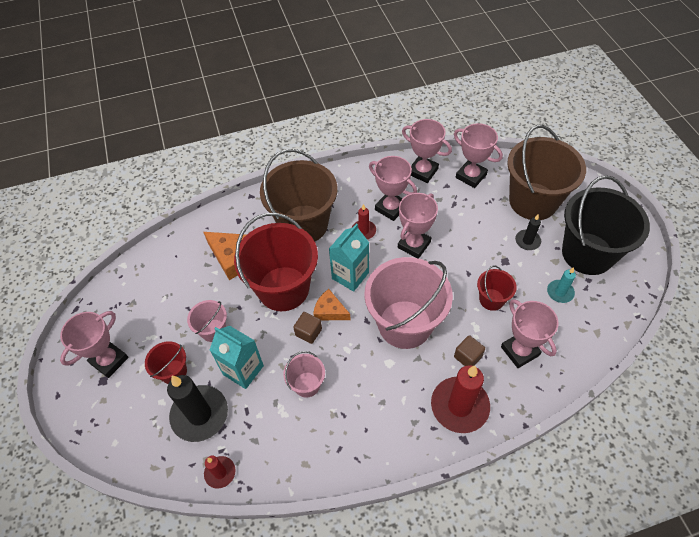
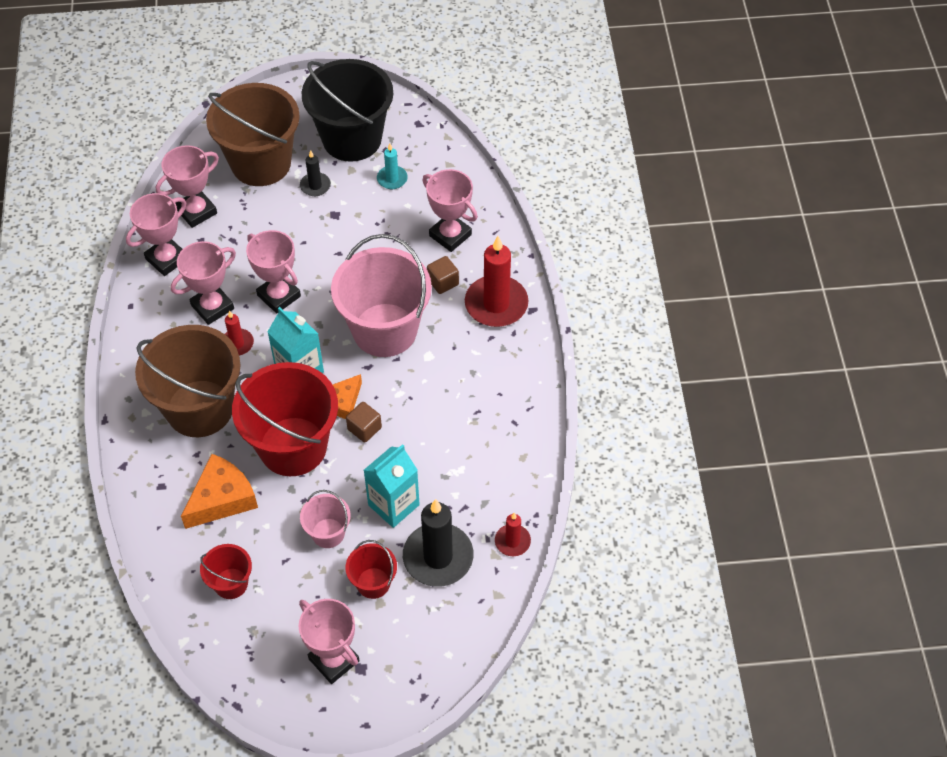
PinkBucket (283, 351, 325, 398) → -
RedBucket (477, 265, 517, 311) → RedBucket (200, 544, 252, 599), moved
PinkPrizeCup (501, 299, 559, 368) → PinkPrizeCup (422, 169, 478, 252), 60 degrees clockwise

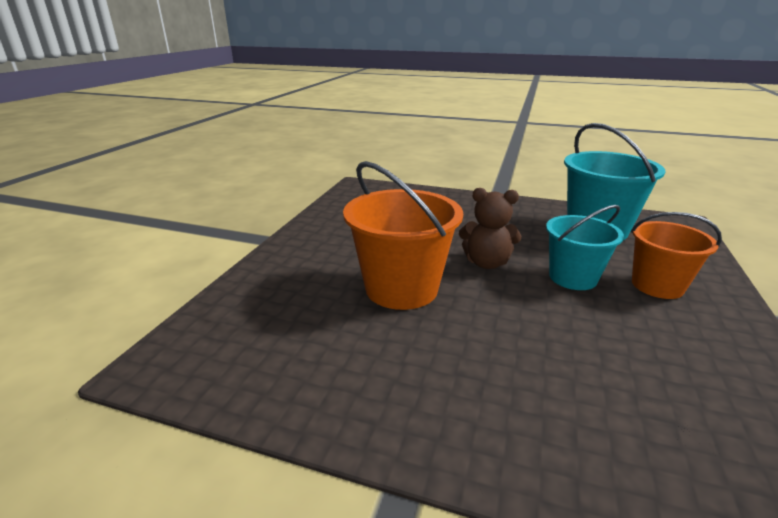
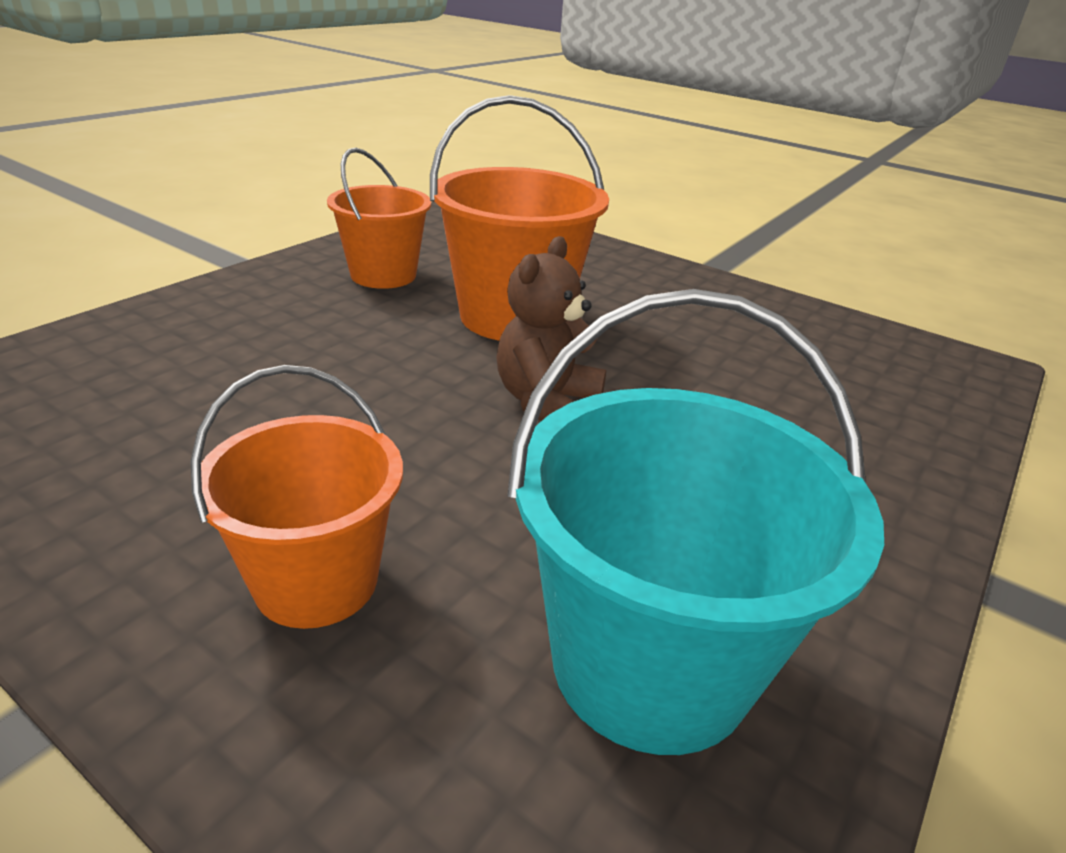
TealBucket (546, 205, 624, 290) → -
- → OrangeBucket (327, 148, 431, 289)

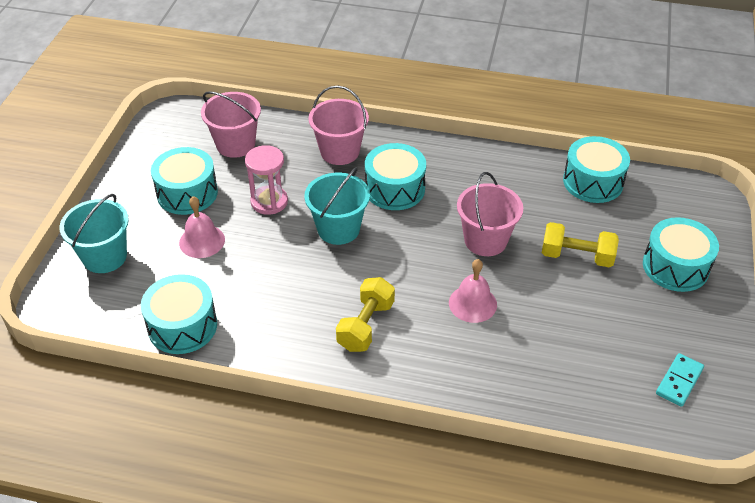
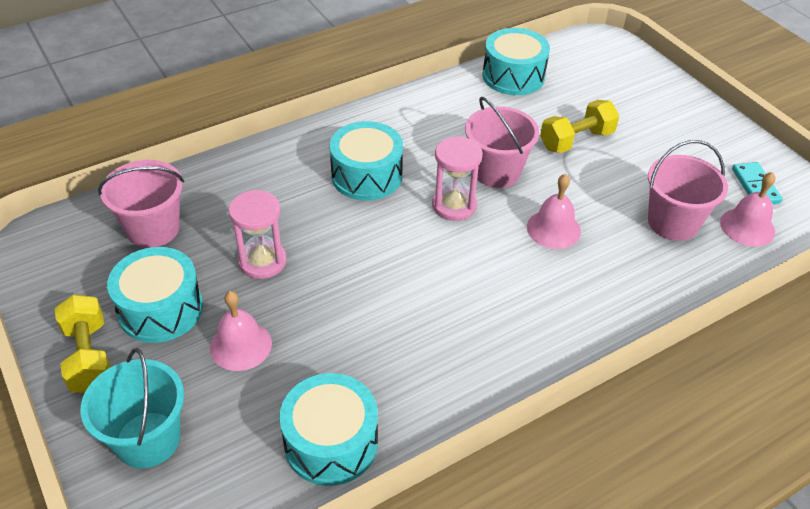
TealBucket (304, 167, 370, 245) → -
TealToyDrum (643, 217, 719, 292) → -
- → PinkHourglass (432, 136, 483, 221)
- → PinkBell (720, 172, 776, 247)
PinkBucket (309, 86, 369, 165) → PinkBucket (648, 140, 728, 241), moved
BrightYellowHandWeight (336, 277, 395, 352) → BrightYellowHandWeight (55, 295, 111, 393), moved

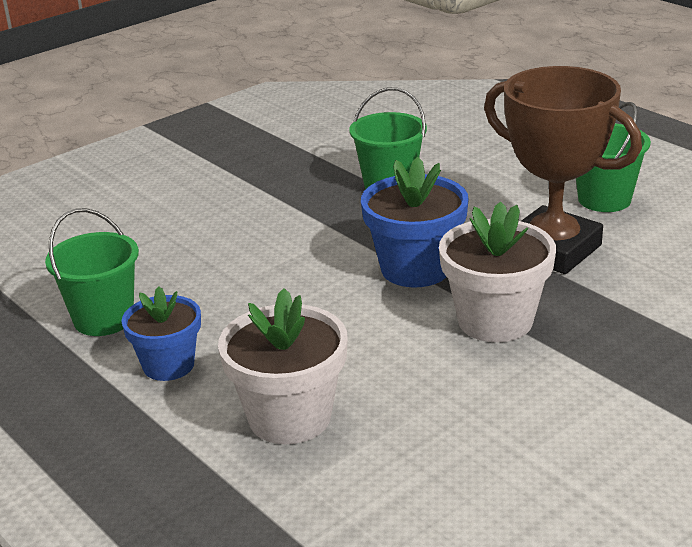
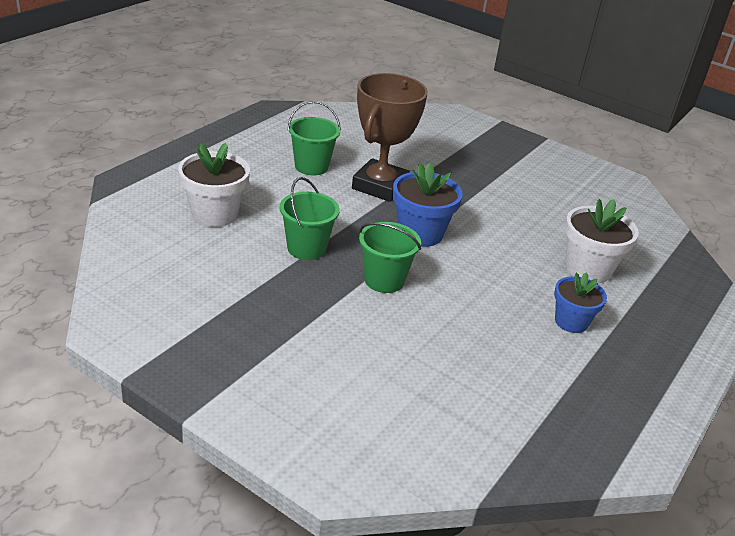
EmeraldBucket (45, 208, 139, 336) → EmeraldBucket (359, 222, 421, 293), moved
SnowWhitePottedPlant (439, 201, 556, 342) → SnowWhitePottedPlant (178, 143, 250, 227), moved

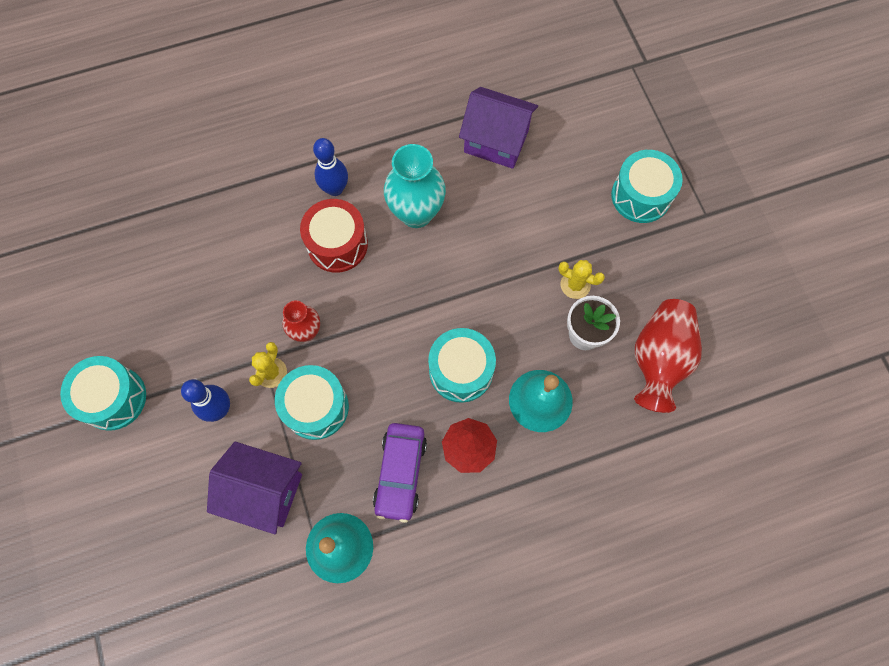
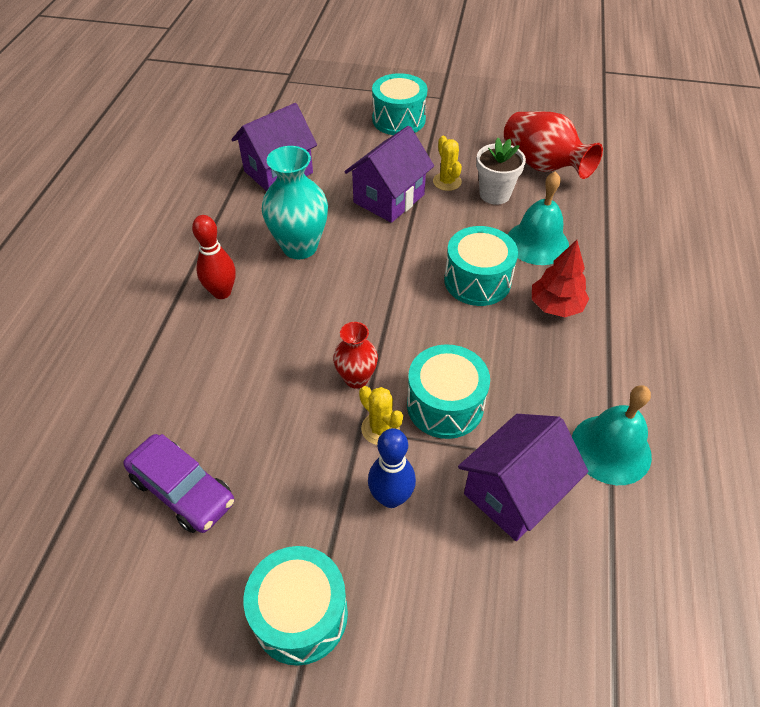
RedToyDrum (300, 199, 368, 273) → -
- → RoyalPurpleCottage (344, 126, 434, 223)
RoyalPurpleCar (373, 423, 427, 523) → RoyalPurpleCar (123, 434, 234, 533), moved
BlueTenpin (313, 138, 348, 196) → RedTenpin (192, 215, 236, 299)
BrightYellowPricklyPlant (558, 260, 605, 299) → BrightYellowPricklyPlant (433, 136, 462, 191), 75 degrees counterclockwise

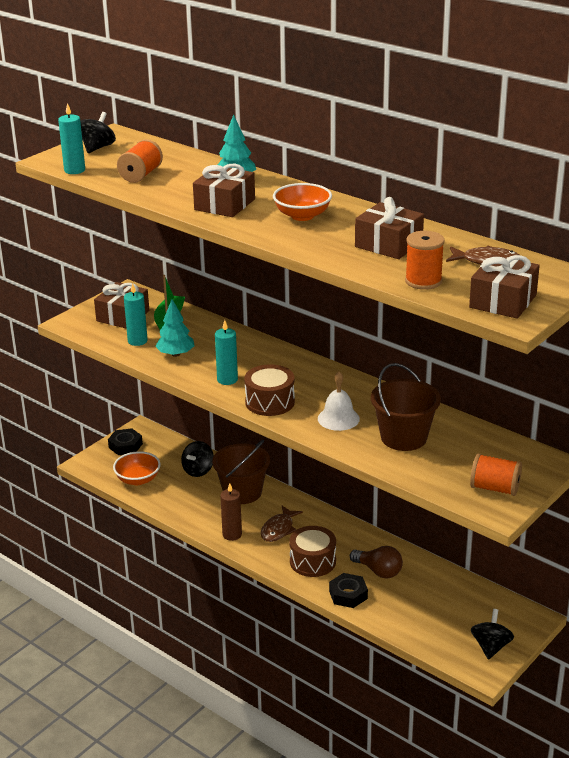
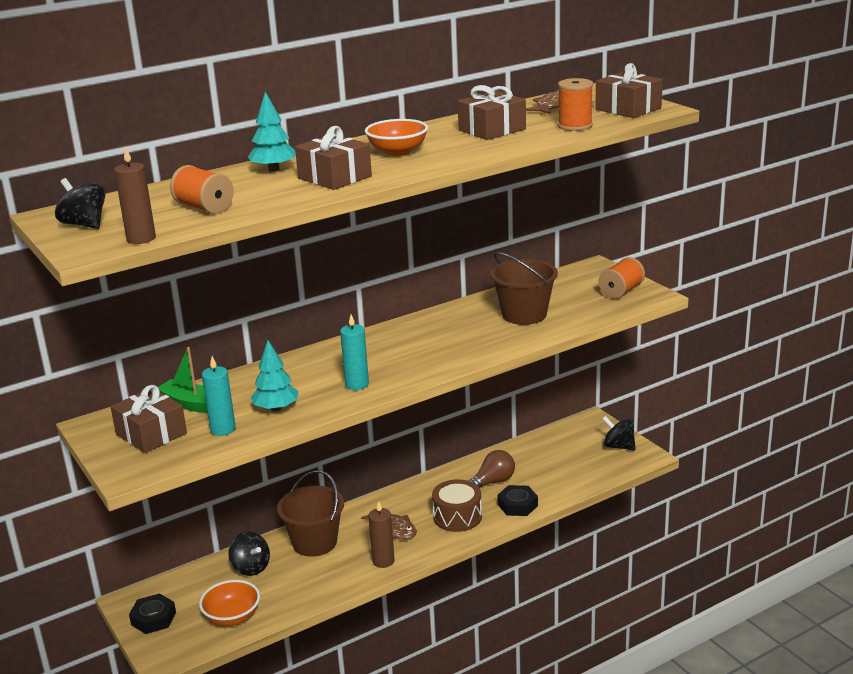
RussetToyDrum (244, 364, 295, 416) → -
SnowWhiteBell (318, 372, 360, 431) → -
TealWaxCandle (58, 103, 85, 174) → RussetWaxCandle (114, 146, 156, 244)

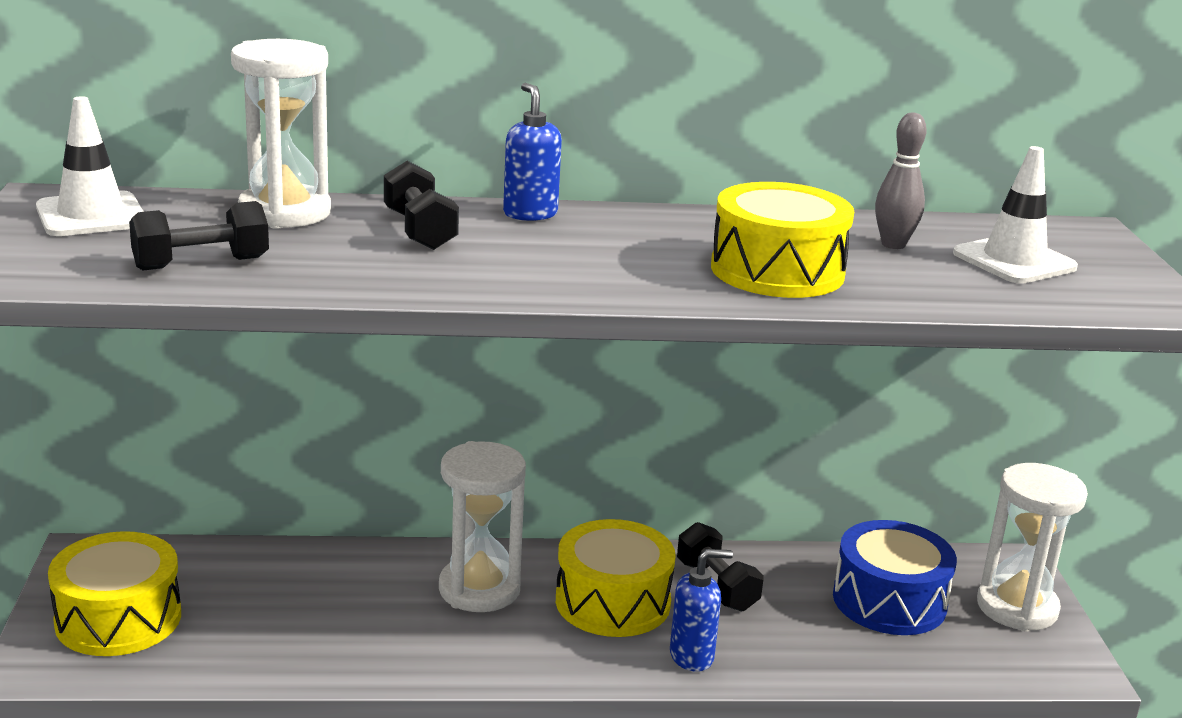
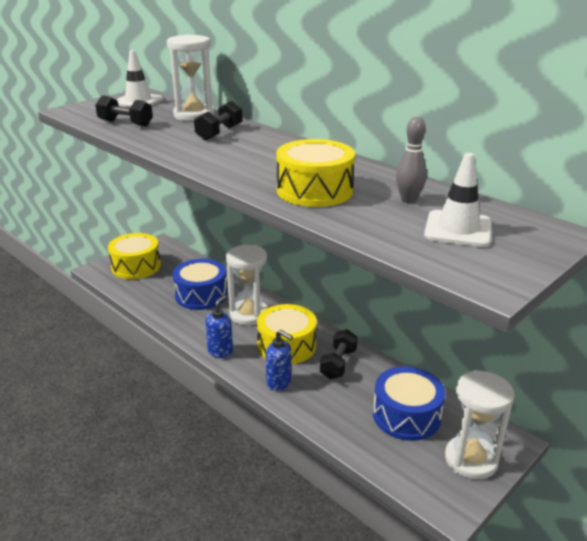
- → BlueToyDrum (173, 259, 227, 310)
BlueSoapPump (503, 83, 562, 221) → BlueSoapPump (205, 295, 233, 358), moved

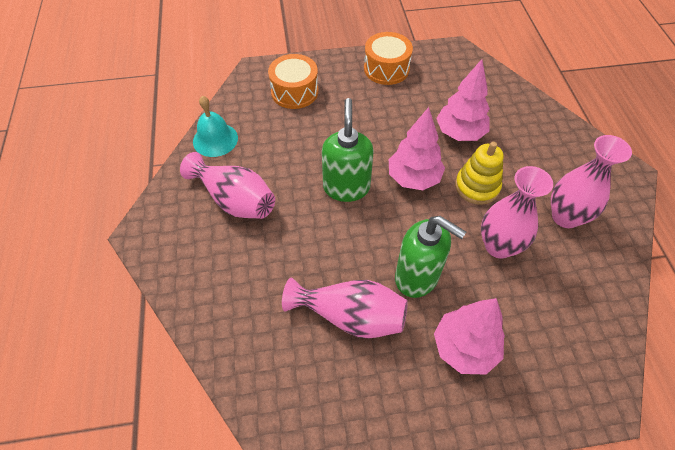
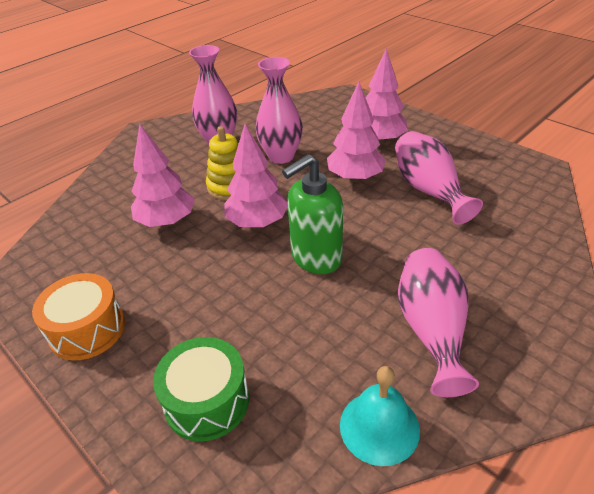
EmeraldSoapPump (395, 216, 466, 298) → PinkTree (327, 82, 386, 182)
OrangeToyDrum (268, 54, 318, 109) → EmeraldToyDrum (153, 337, 249, 442)

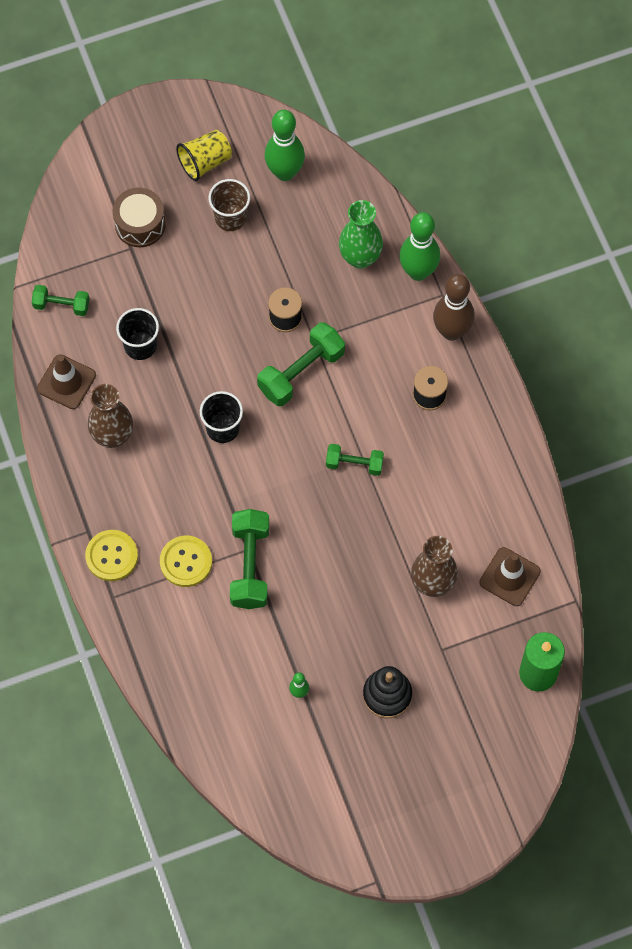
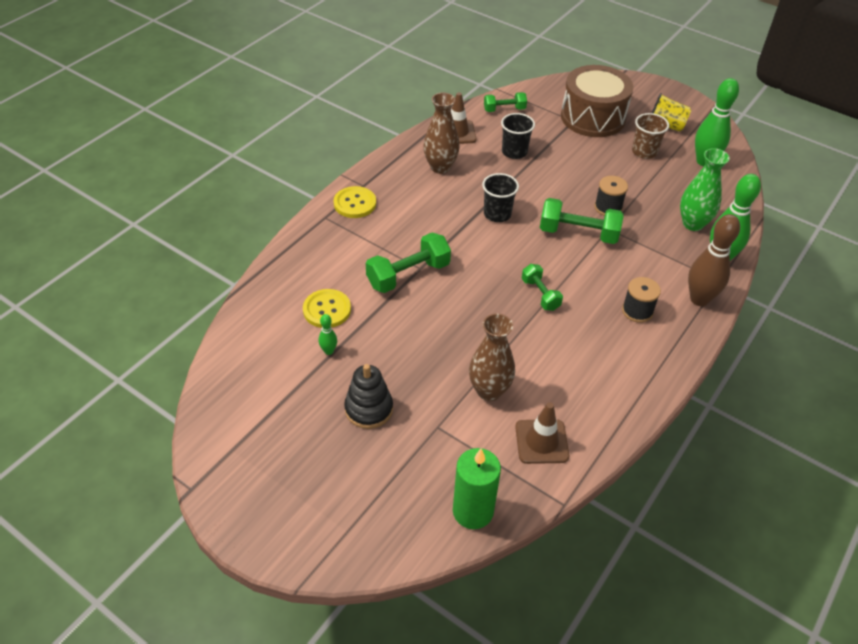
BrightYellowSewingButton (160, 536, 212, 587) → BrightYellowSewingButton (303, 289, 351, 328), moved
EmeraldHandWeight (32, 285, 89, 316) → EmeraldHandWeight (484, 92, 527, 112), 75 degrees counterclockwise
RussetToyDrum (113, 188, 166, 247) → RussetToyDrum (561, 65, 634, 137), x1.67

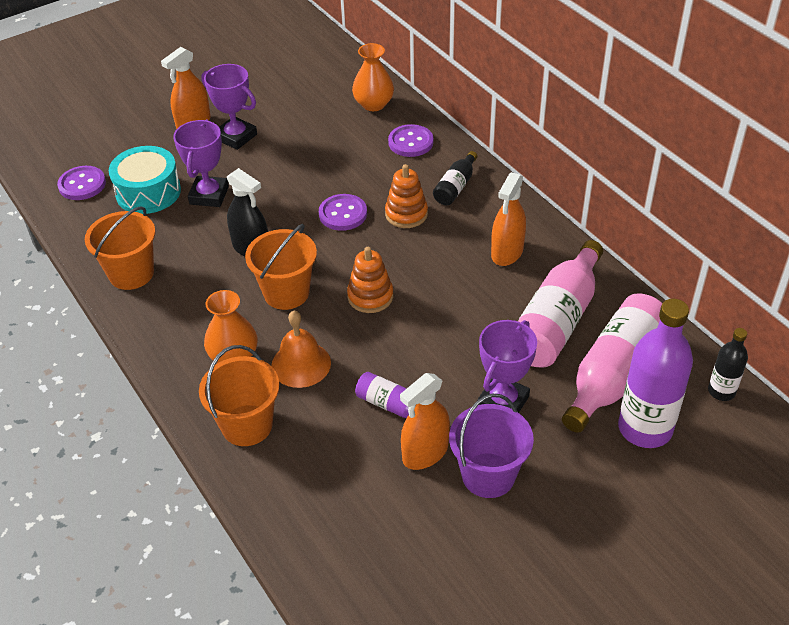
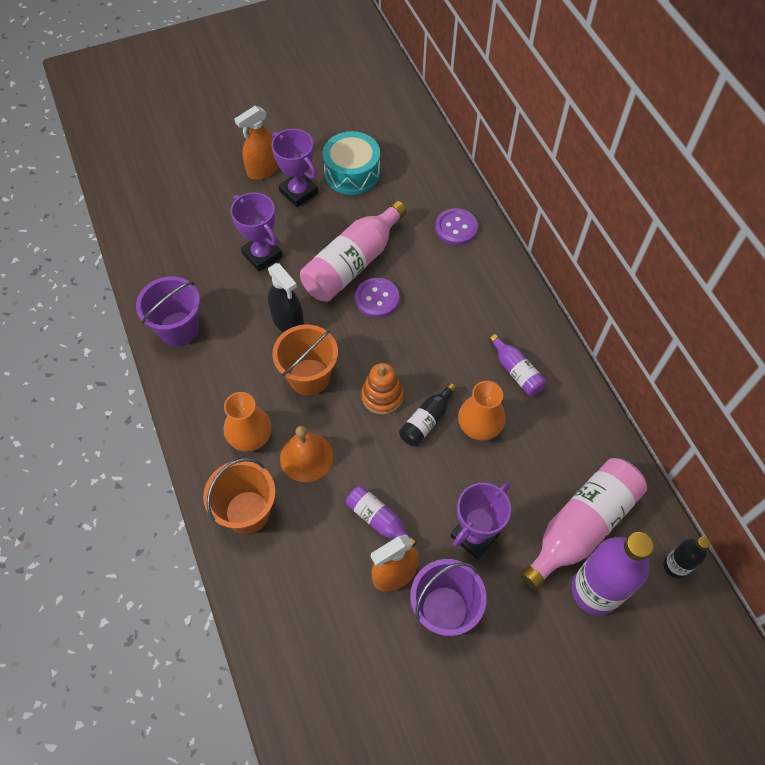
RoyalPurpleSewingButton (57, 166, 106, 200) → -
OrangeStackingRings (385, 164, 428, 228) → -
TealToyDrum (109, 146, 181, 214) → TealToyDrum (323, 131, 380, 195), moved
OrangeVase (352, 43, 394, 111) → OrangeVase (458, 381, 506, 440), moved
EbonyFlask (433, 151, 477, 205) → EbonyFlask (399, 383, 456, 446), moved
PinkFlask (518, 240, 603, 368) → PinkFlask (300, 201, 407, 302), moved
OrangeSprayCleaner (491, 172, 526, 266) → RoyalPurpleFlask (489, 334, 546, 396)
OrangeBucket (85, 206, 156, 290) → RoyalPurpleBucket (136, 276, 200, 346)
RoyalPurplePrizeCup (173, 120, 229, 207) → RoyalPurplePrizeCup (231, 192, 283, 271), 60 degrees counterclockwise

